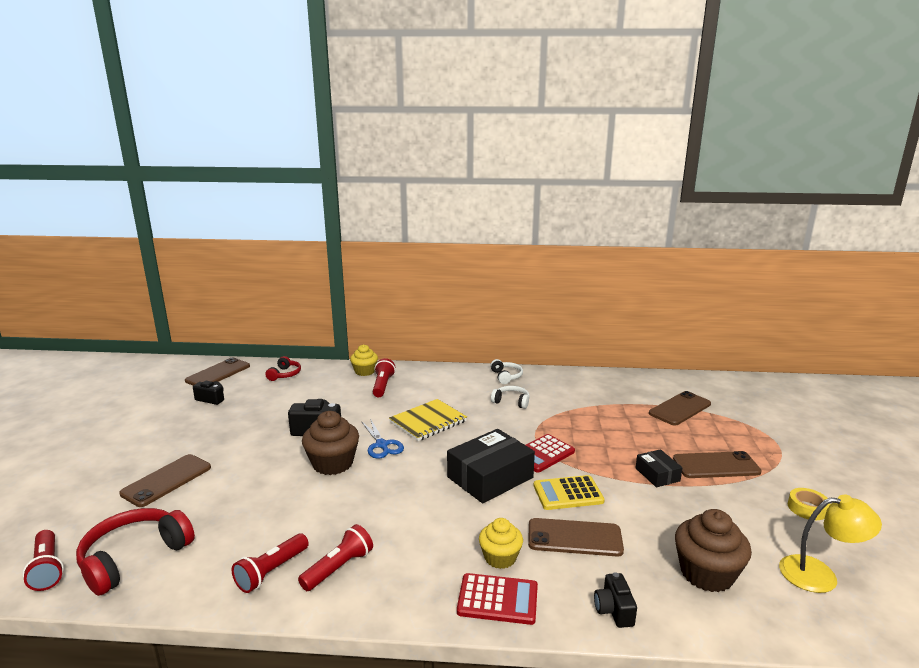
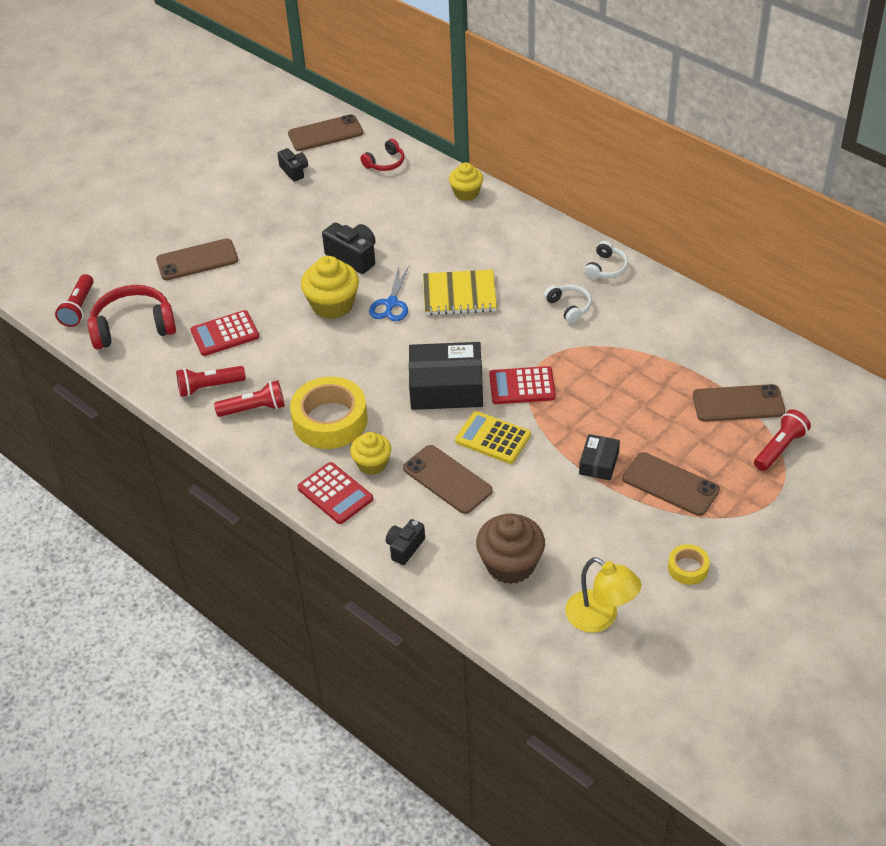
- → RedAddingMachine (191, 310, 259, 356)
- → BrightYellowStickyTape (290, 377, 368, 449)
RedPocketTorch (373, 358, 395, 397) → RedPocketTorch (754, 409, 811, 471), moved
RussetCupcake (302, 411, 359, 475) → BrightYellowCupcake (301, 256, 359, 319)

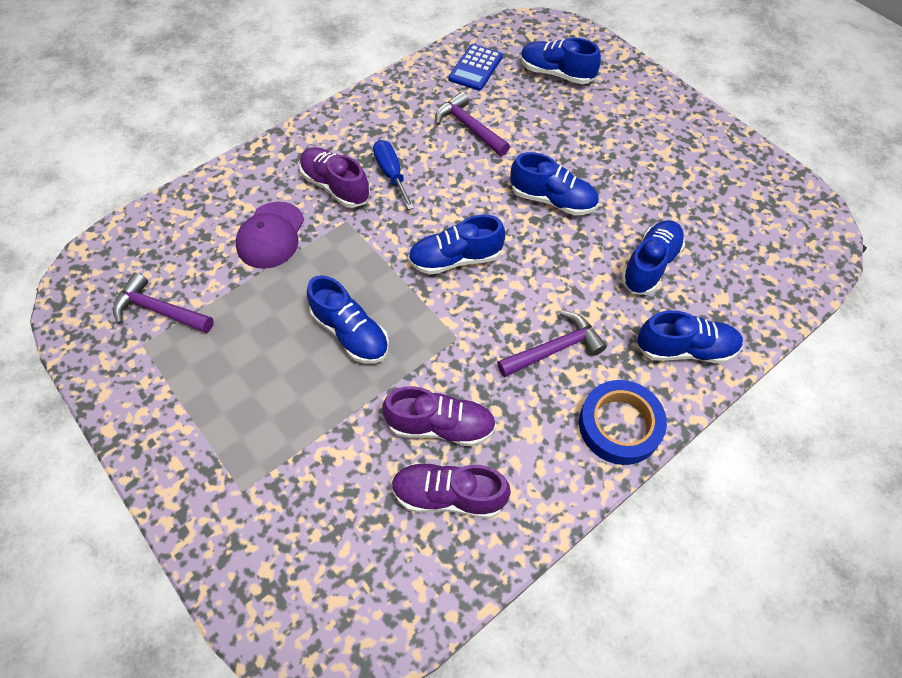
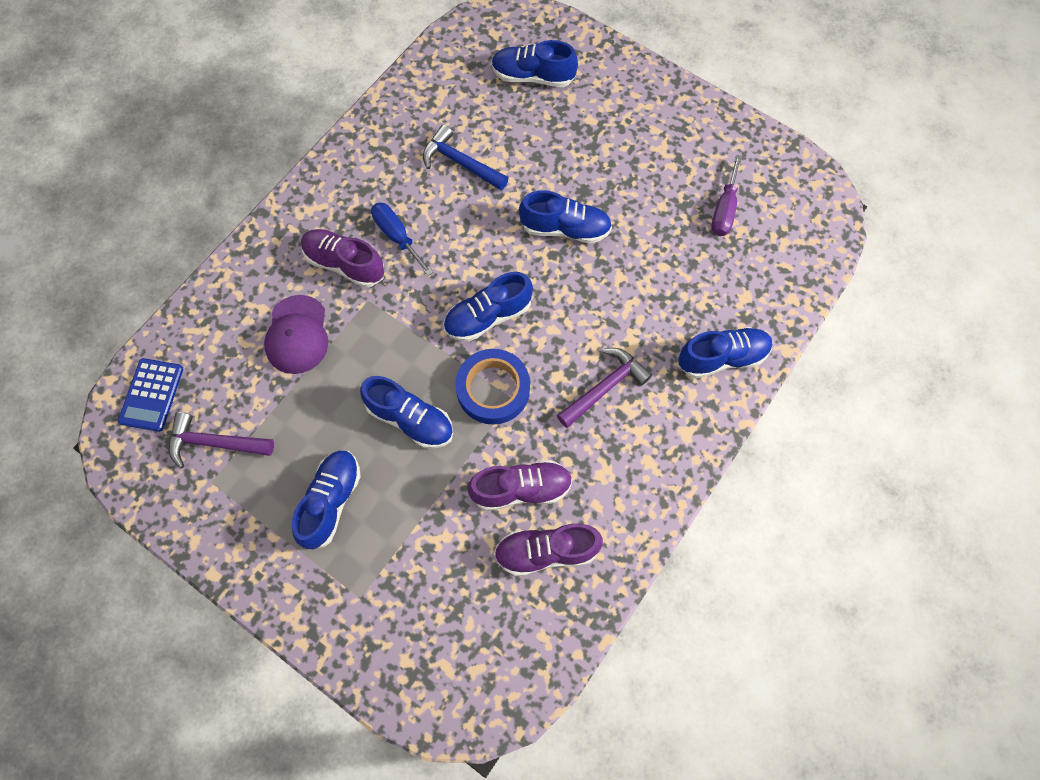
- → RoyalPurpleFlatScrewdriver (712, 155, 742, 236)
BlueAddingMachine (448, 44, 503, 91) → BlueAddingMachine (118, 358, 183, 432), moved
BlueStickyTape (579, 380, 667, 465) → BlueStickyTape (455, 349, 530, 425), moved
BlueShoe (621, 220, 685, 295) → BlueShoe (292, 451, 361, 549), moved
RoyalPurpleHammer (435, 92, 510, 156) → BlueHammer (423, 125, 508, 190)

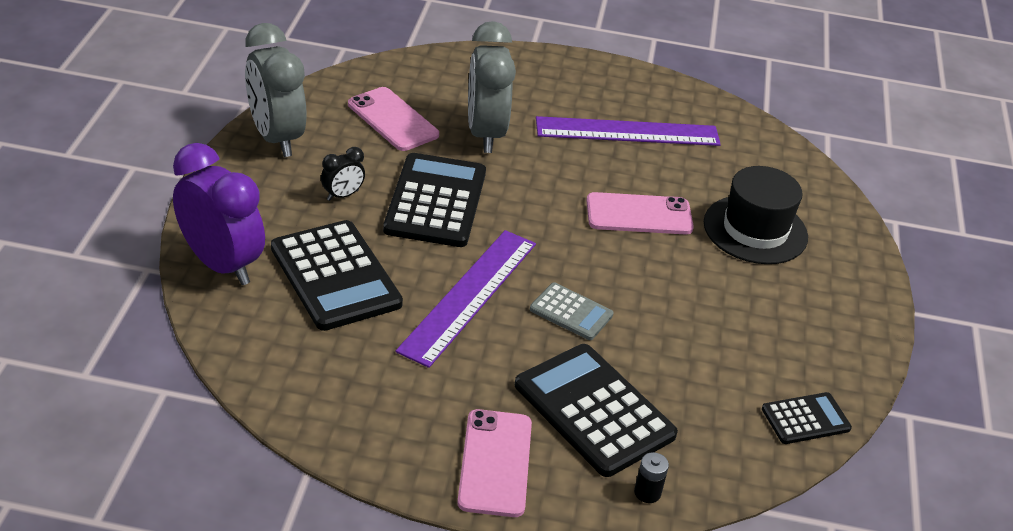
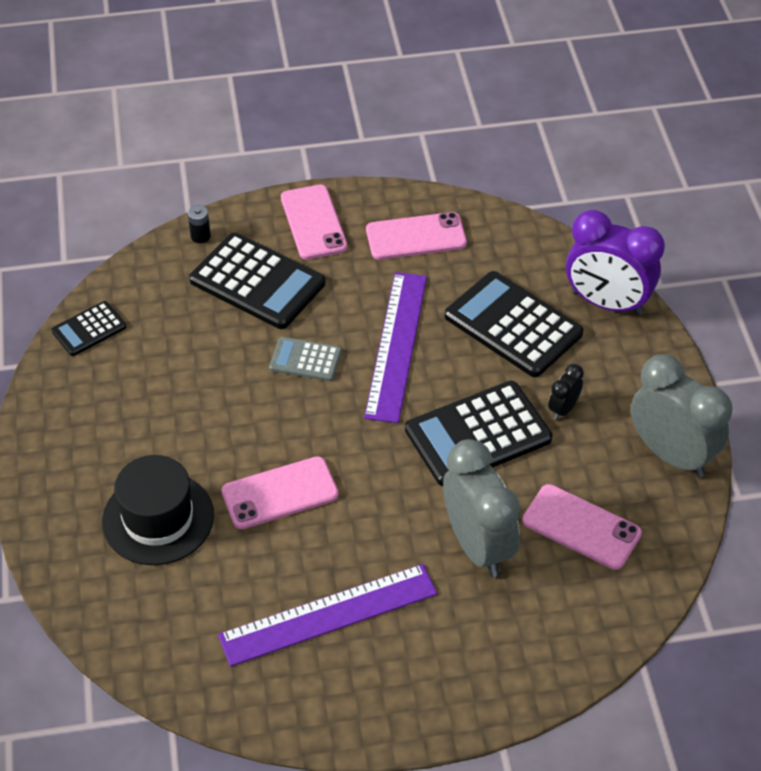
- → PinkMobilePhone (366, 212, 467, 260)
EbonyAddingMachine (383, 153, 486, 247) → EbonyAddingMachine (405, 381, 553, 486), 75 degrees clockwise

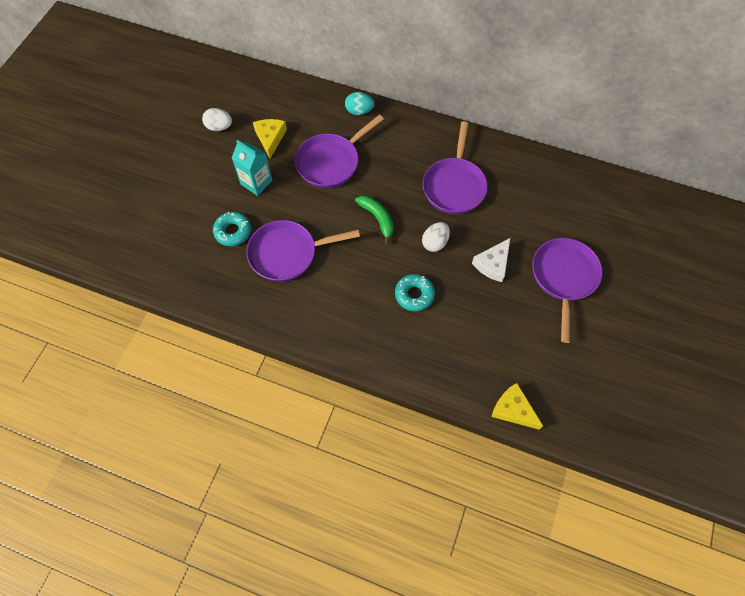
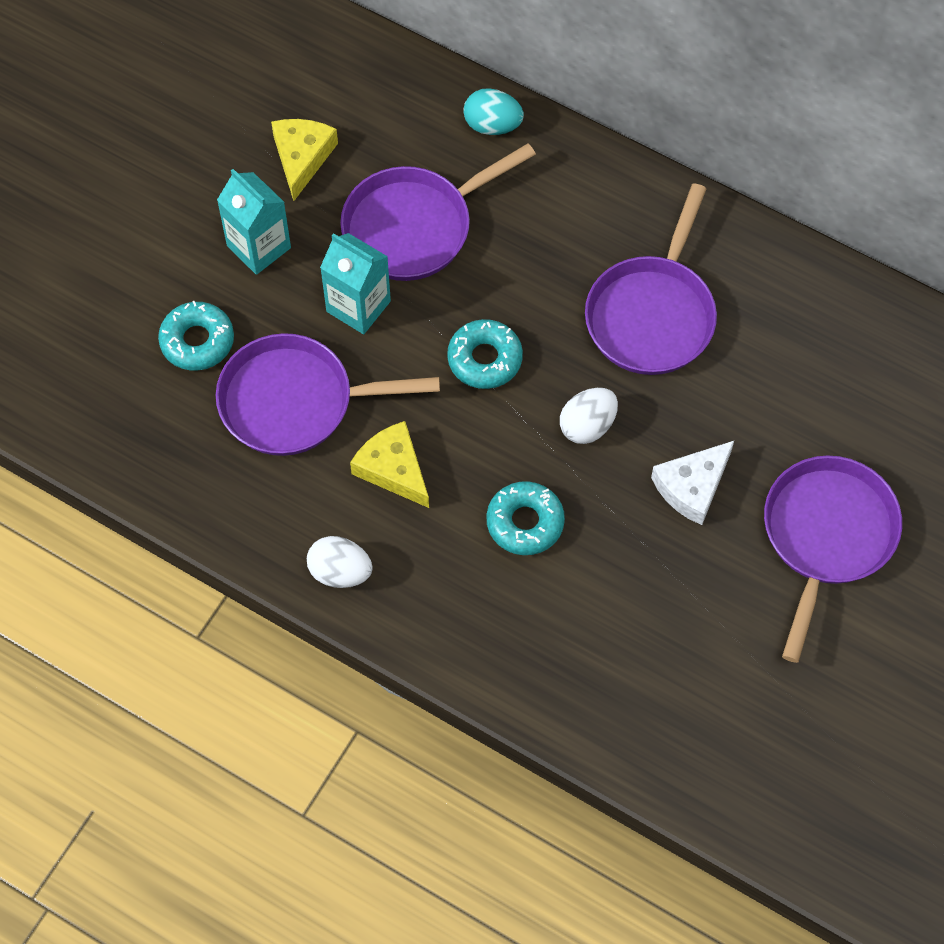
- → TealMilkCarton (320, 233, 391, 334)
SnowWhiteEggShape (202, 108, 232, 131) → SnowWhiteEggShape (307, 536, 373, 588), moved
BrightYellowCheese (491, 383, 543, 430) → BrightYellowCheese (350, 421, 429, 508), moved
EmeraldBanana (355, 196, 394, 245) → TealDonut (447, 319, 523, 389)

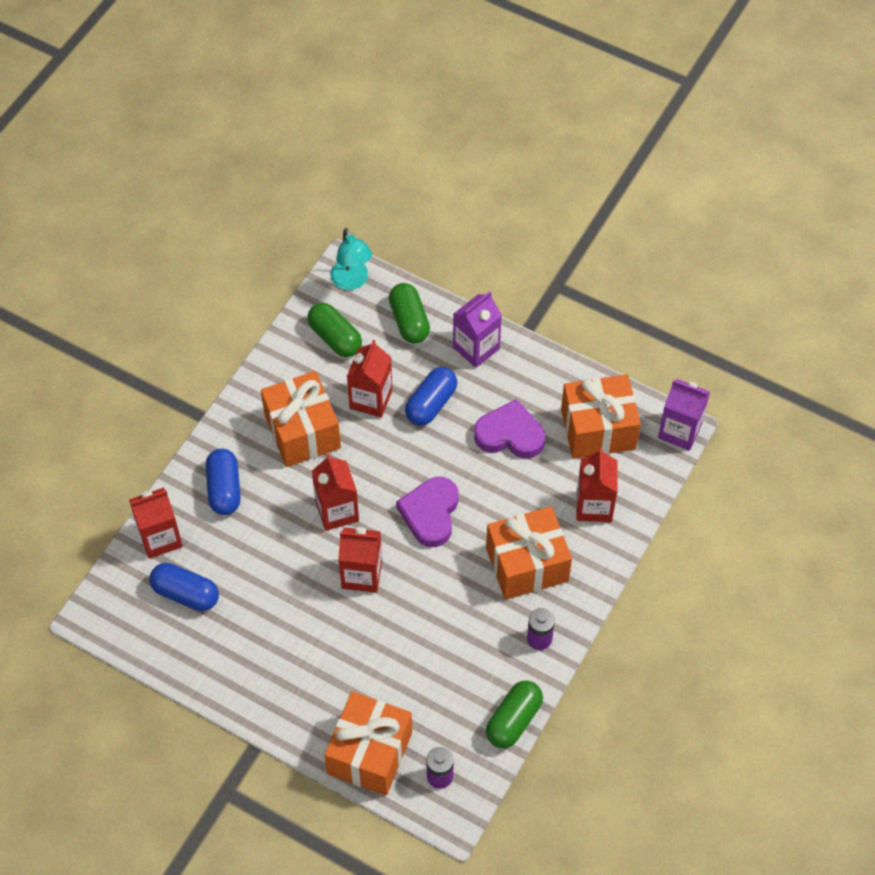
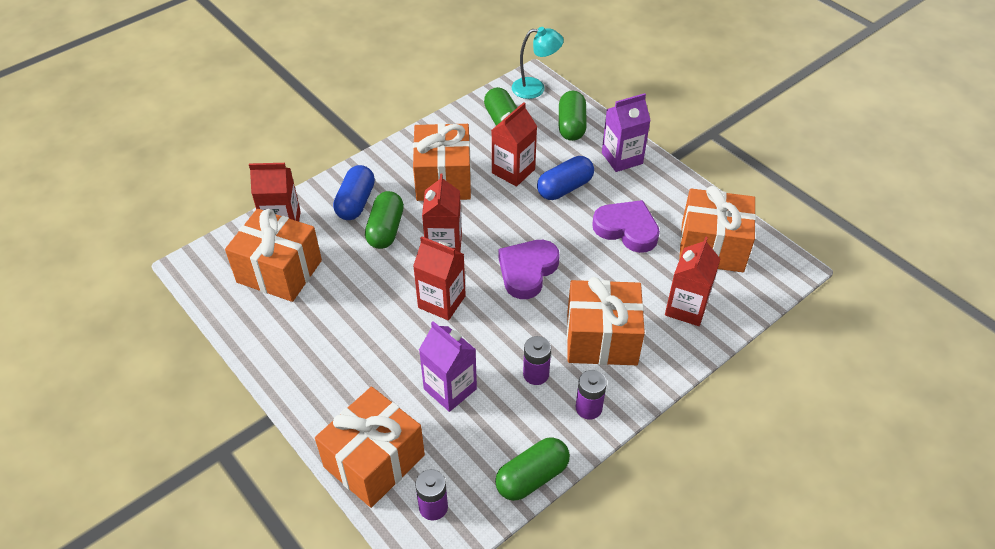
- → EmeraldPill (365, 191, 404, 249)
- → RoyalPurplePowerCell (523, 336, 551, 385)
RoyalPurpleMilkCarton (658, 379, 710, 451) → RoyalPurpleMilkCarton (419, 321, 477, 412), moved
BluePill (149, 563, 219, 611) → OrangePresent (225, 209, 322, 302)
TealReadingLamp (330, 228, 372, 290) → TealReadingLamp (512, 27, 564, 99), 90 degrees counterclockwise

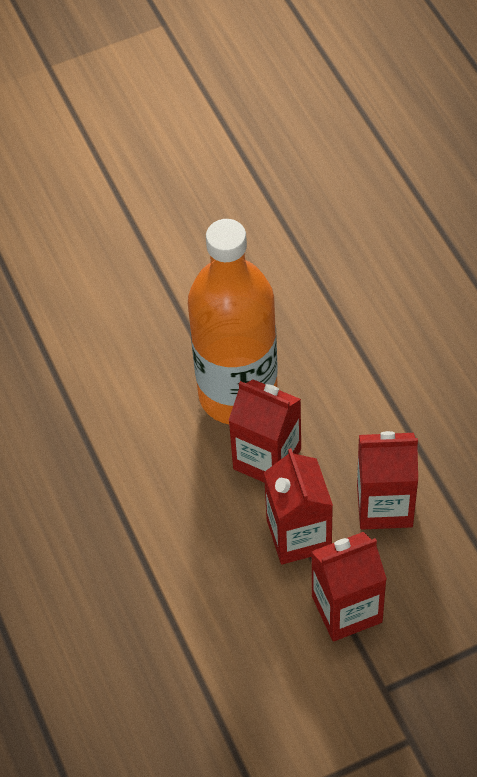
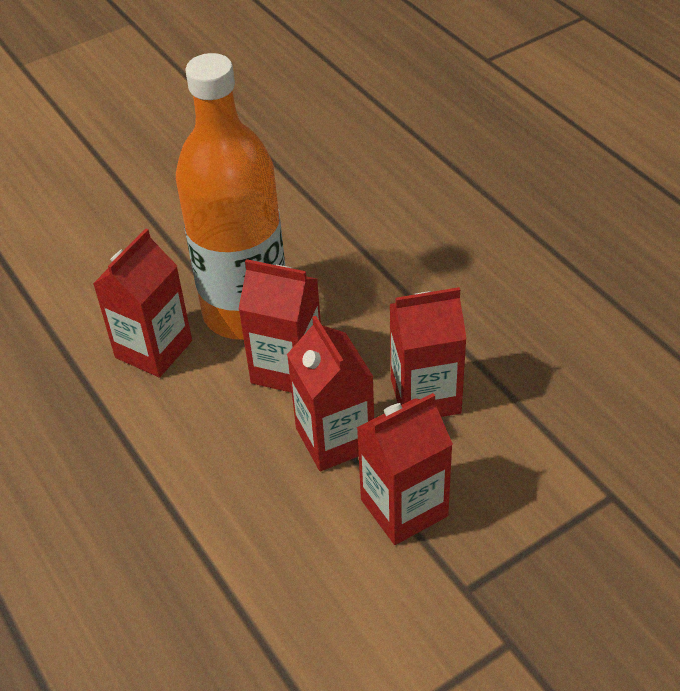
- → RedMilkCarton (93, 229, 192, 378)

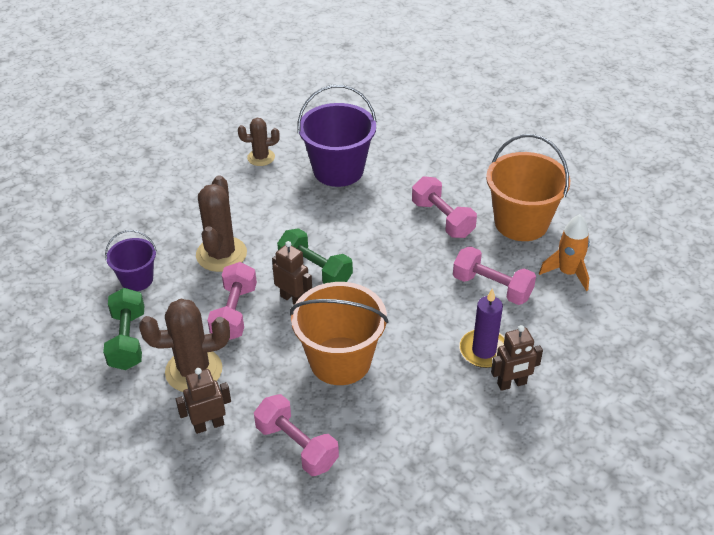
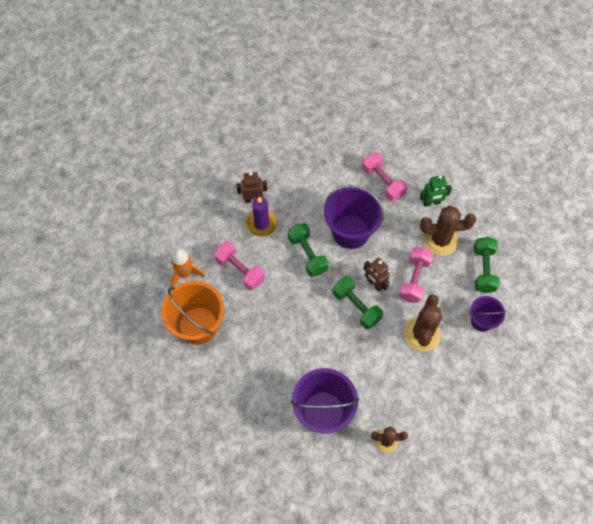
PinkHandWeight (412, 176, 477, 238) → -
- → EmeraldHandWeight (288, 223, 329, 277)
RussetRobotFigure (176, 368, 231, 434) → EmeraldRobotFigure (420, 175, 452, 207)
OrangeBucket (290, 282, 389, 385) → RoyalPurpleBucket (324, 185, 384, 249)

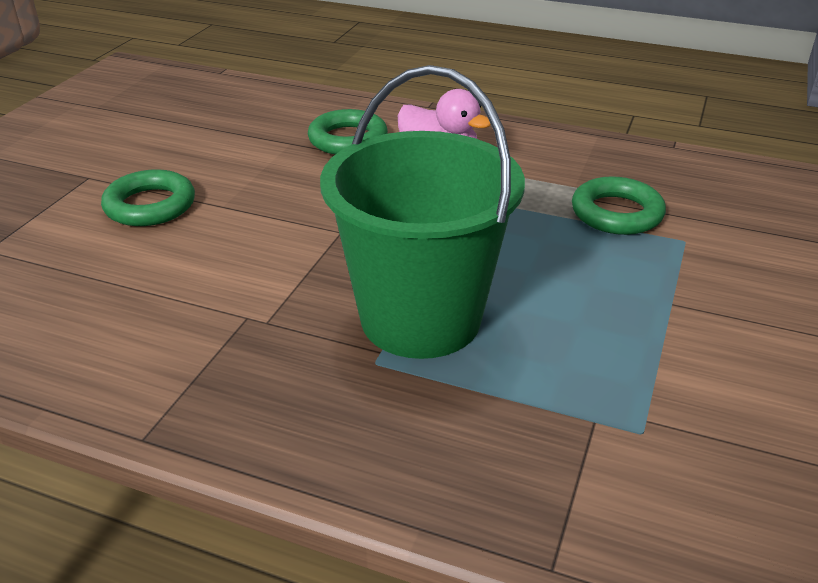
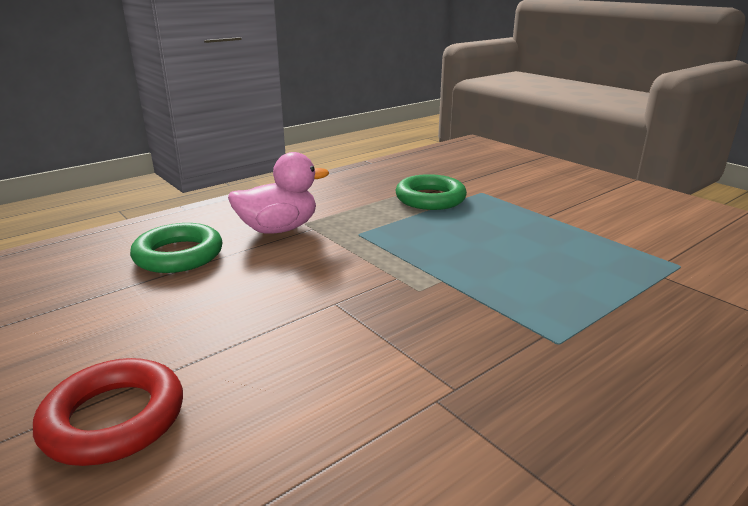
EmeraldBucket (320, 65, 525, 359) → -
EmeraldTorus (101, 169, 195, 226) → RedTorus (33, 358, 183, 466)

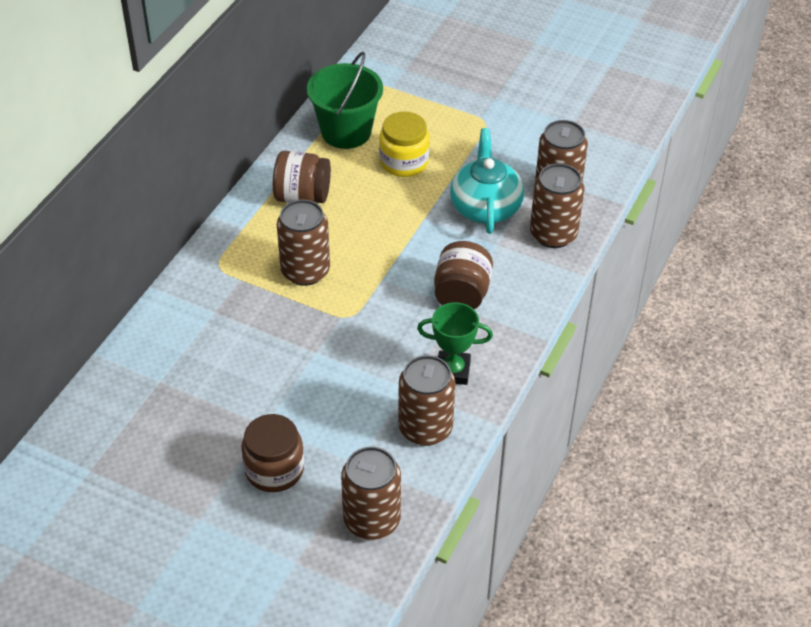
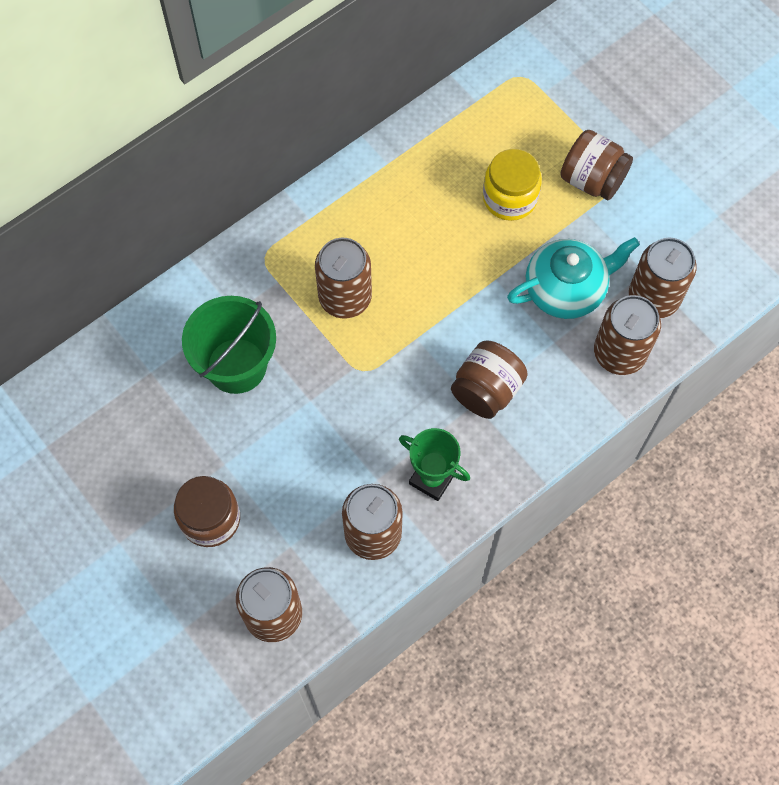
RussetPreserveJar (273, 151, 331, 203) → RussetPreserveJar (561, 130, 633, 200), moved
EmeraldBucket (307, 52, 383, 149) → EmeraldBucket (182, 296, 276, 394), moved
TealTeapot (450, 128, 524, 234) → TealTeapot (507, 237, 640, 319), 45 degrees clockwise

